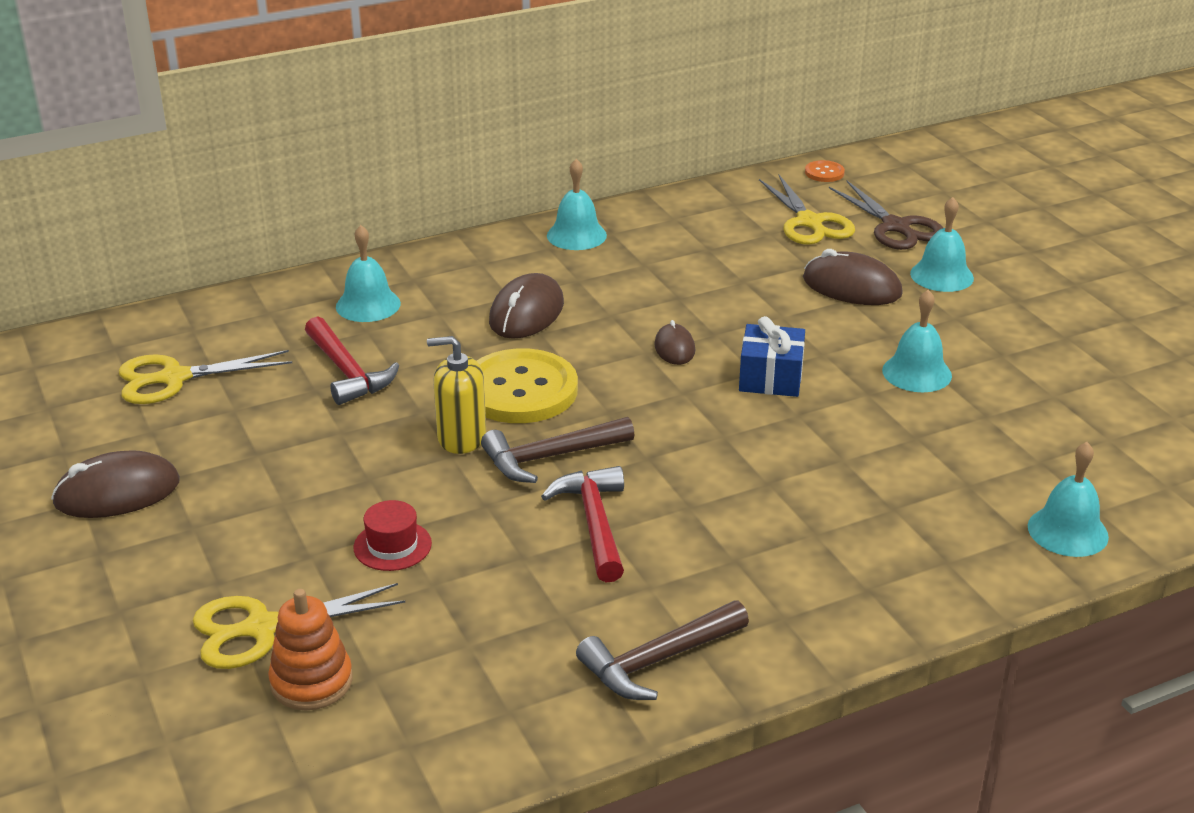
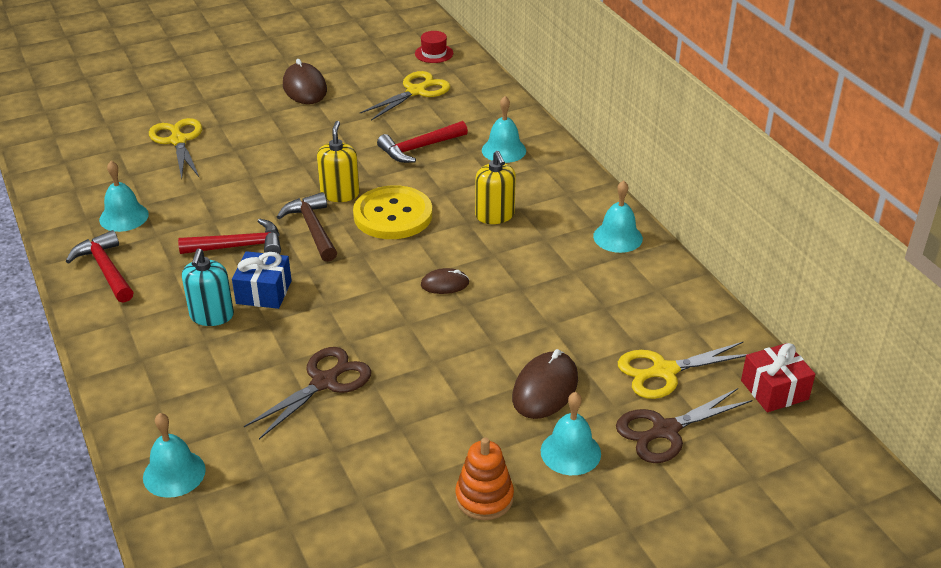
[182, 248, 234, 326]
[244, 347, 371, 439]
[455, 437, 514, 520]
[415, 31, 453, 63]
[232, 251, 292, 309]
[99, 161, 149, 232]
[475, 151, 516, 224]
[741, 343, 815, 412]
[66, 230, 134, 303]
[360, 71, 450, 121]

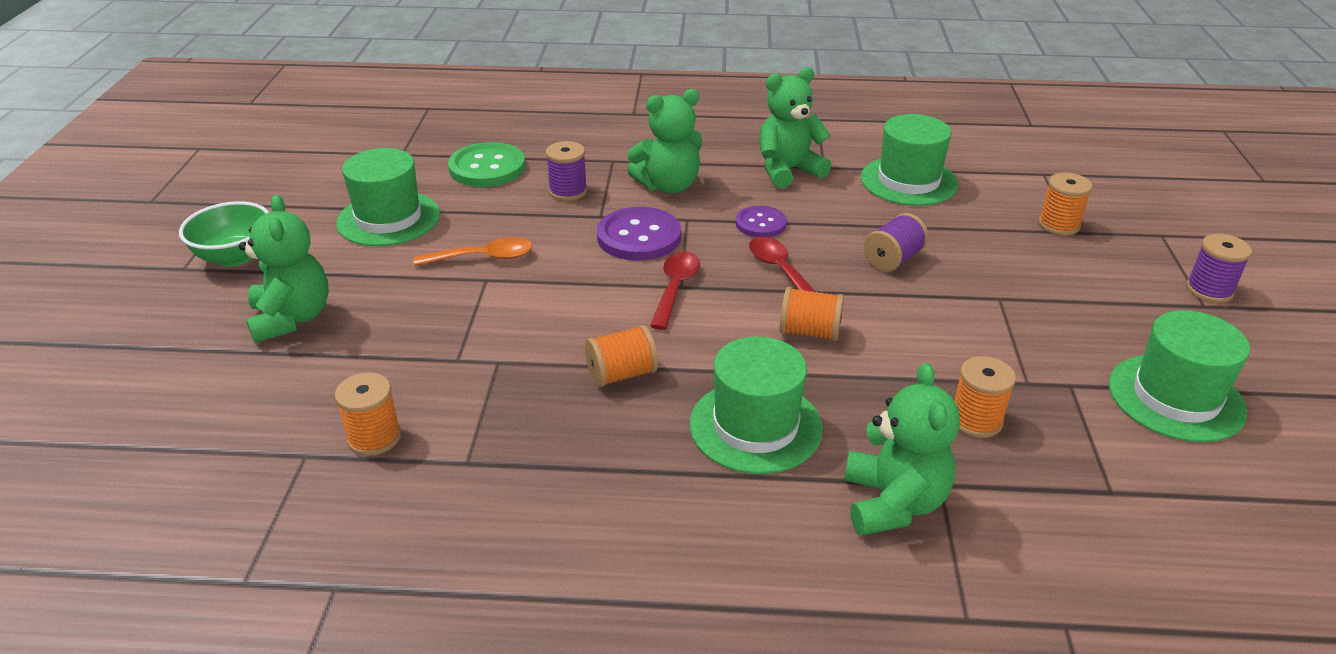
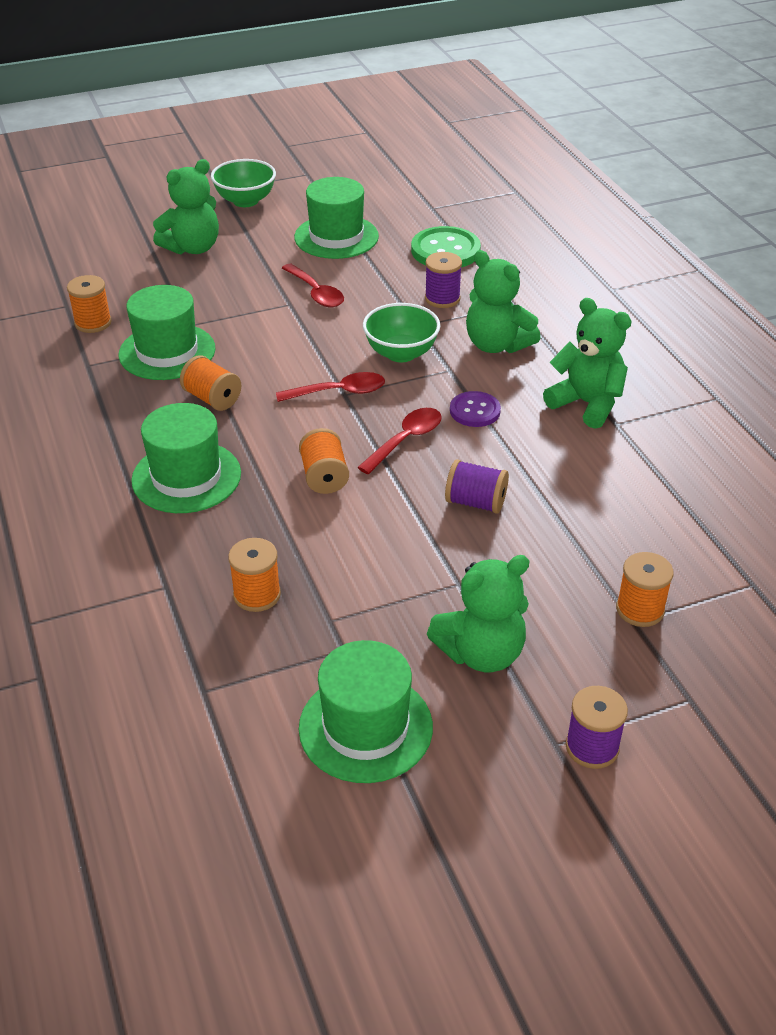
[427, 555, 529, 672]
[119, 285, 216, 380]
[363, 303, 440, 362]
[282, 264, 344, 307]

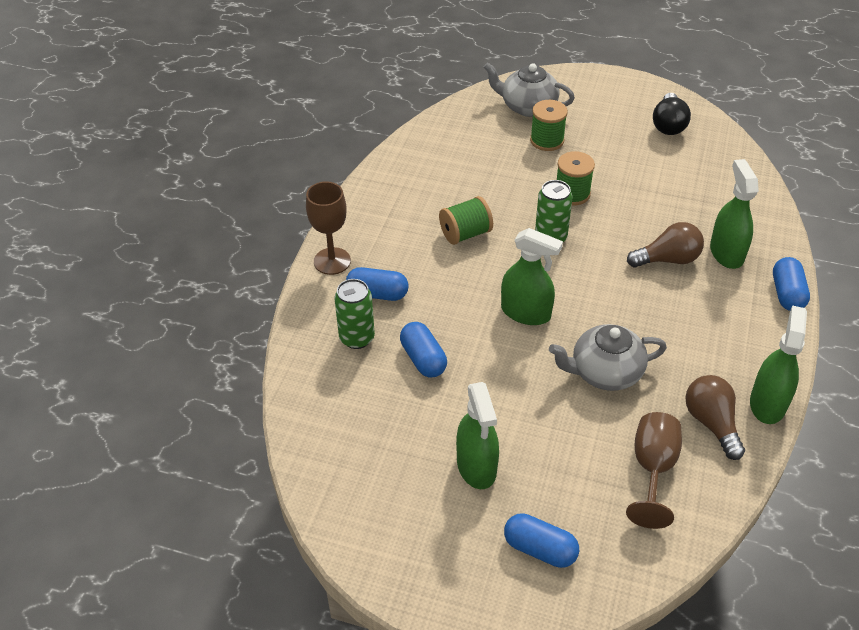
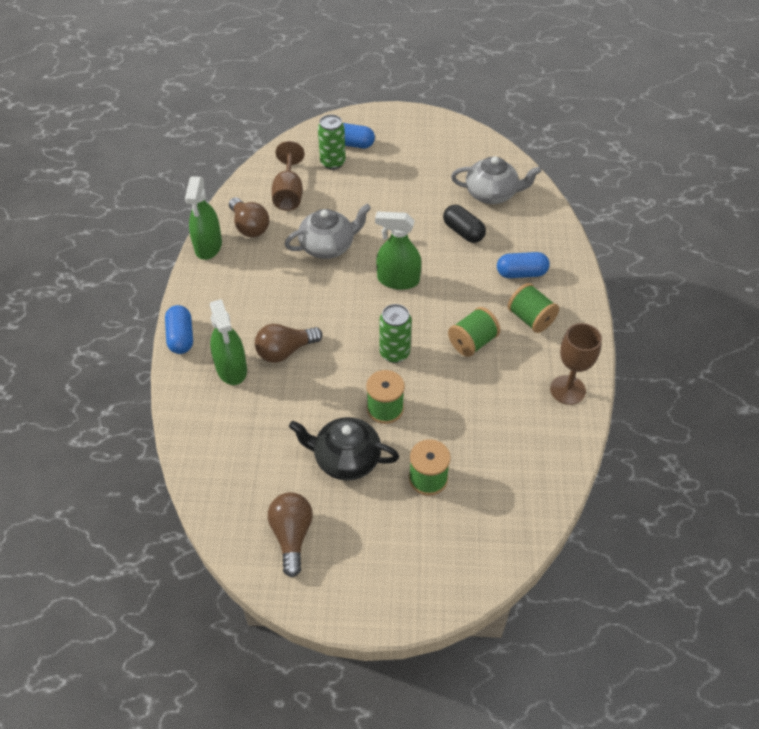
[456, 382, 499, 489] (first image)
[289, 417, 399, 481]
[508, 283, 559, 333]
[550, 323, 602, 405]
[318, 115, 346, 170]
[451, 156, 541, 204]
[443, 205, 486, 243]
[268, 492, 313, 577]

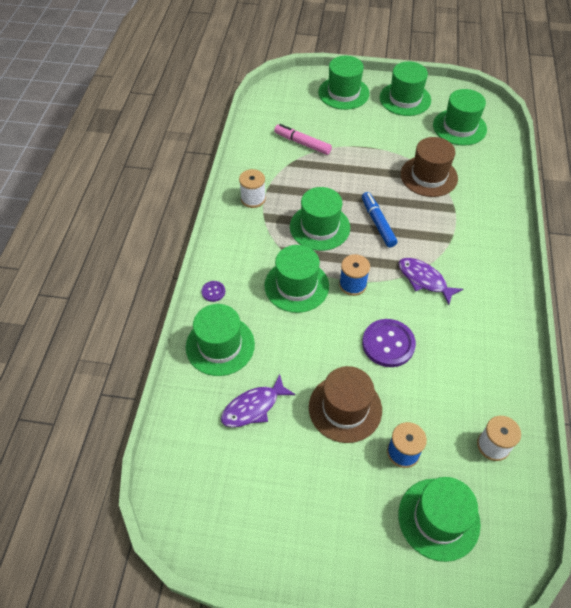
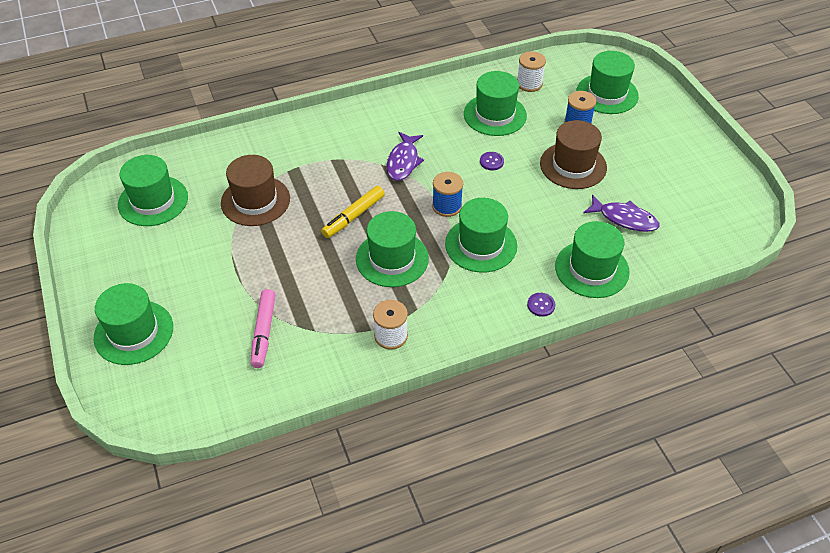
[464, 71, 527, 136]
[321, 186, 385, 238]
[480, 152, 504, 170]

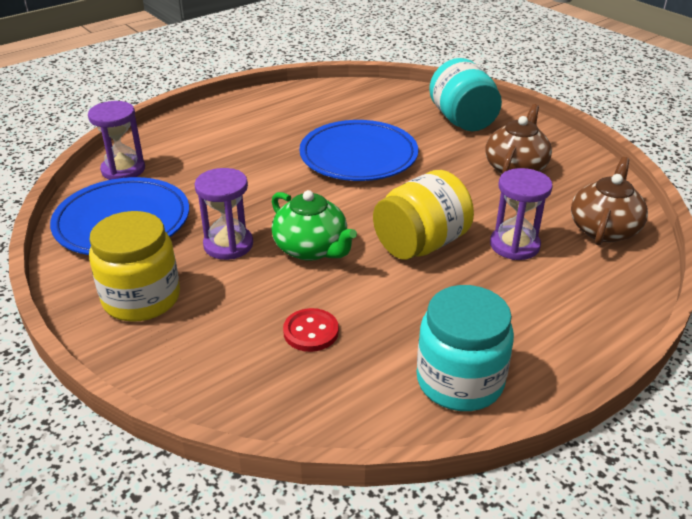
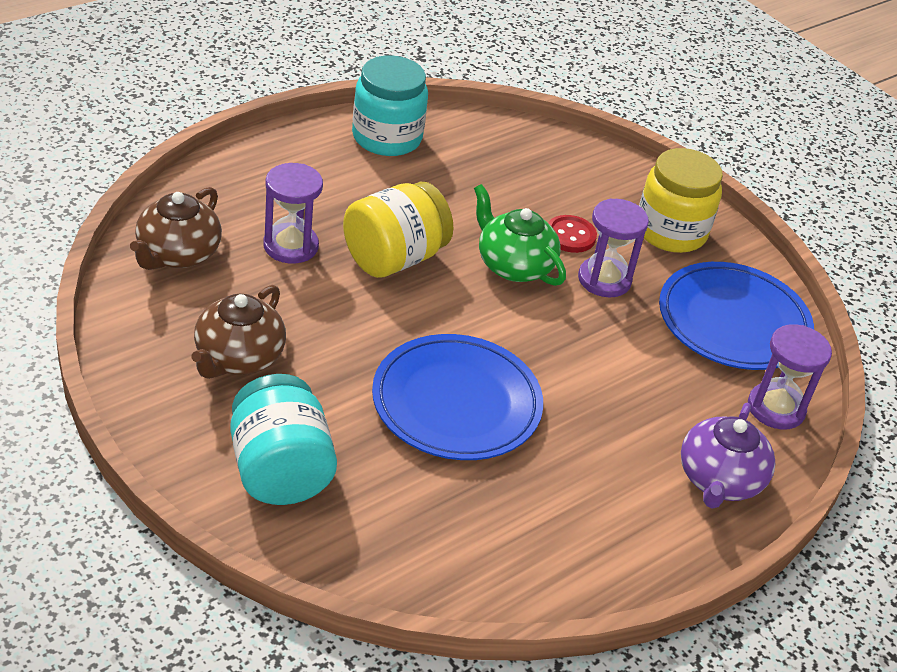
[681, 403, 775, 509]
[548, 215, 597, 253]

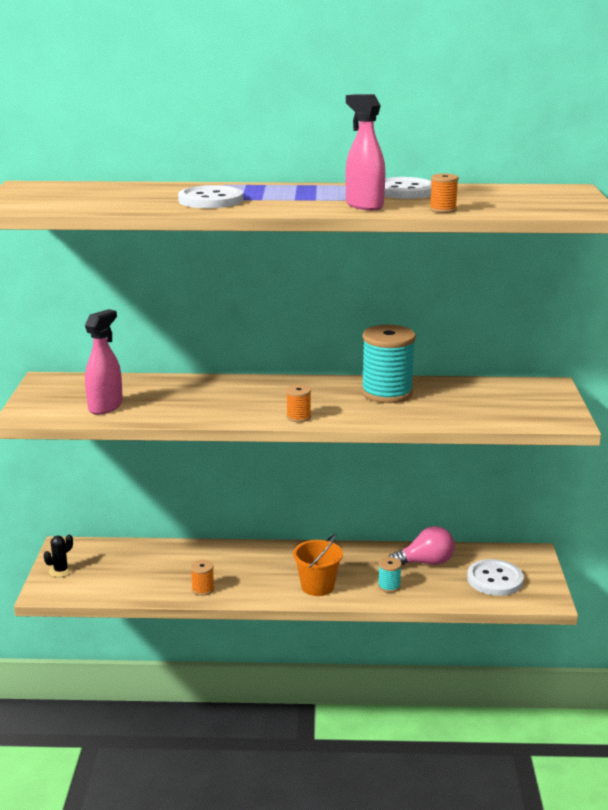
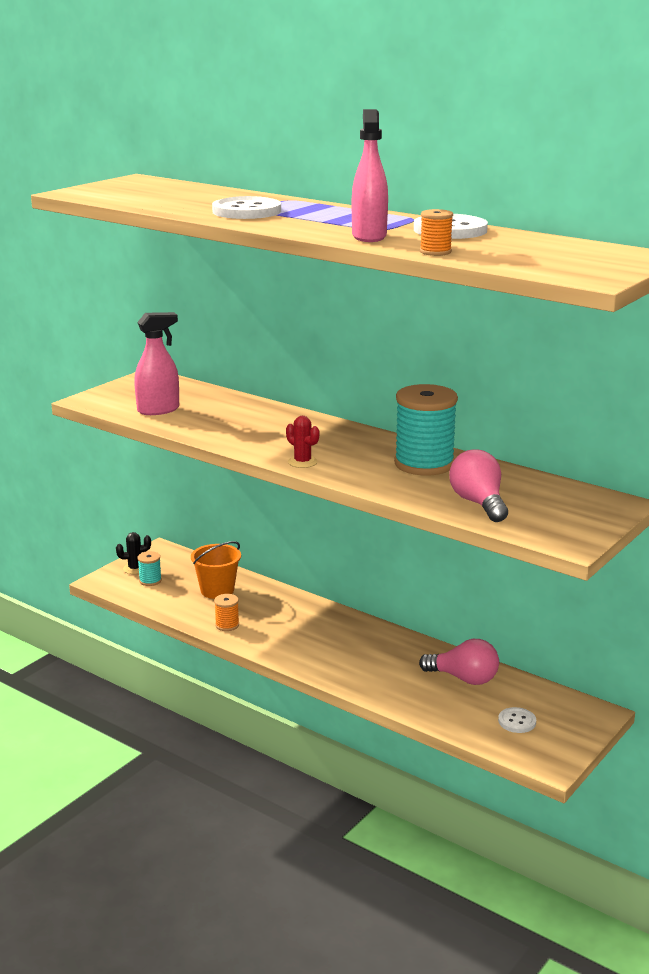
[449, 449, 508, 522]
[191, 541, 241, 599]
[138, 551, 162, 586]
[286, 416, 319, 468]
[498, 707, 536, 733]

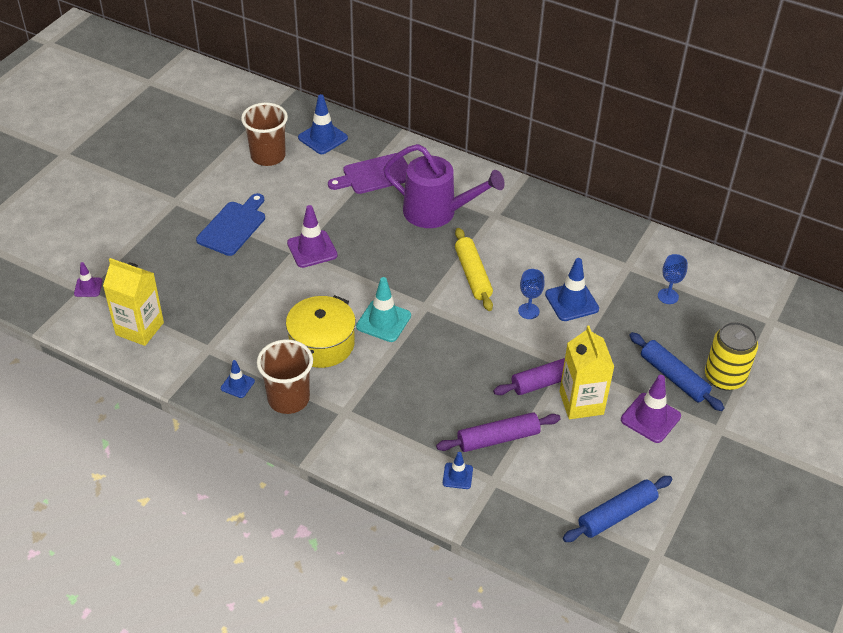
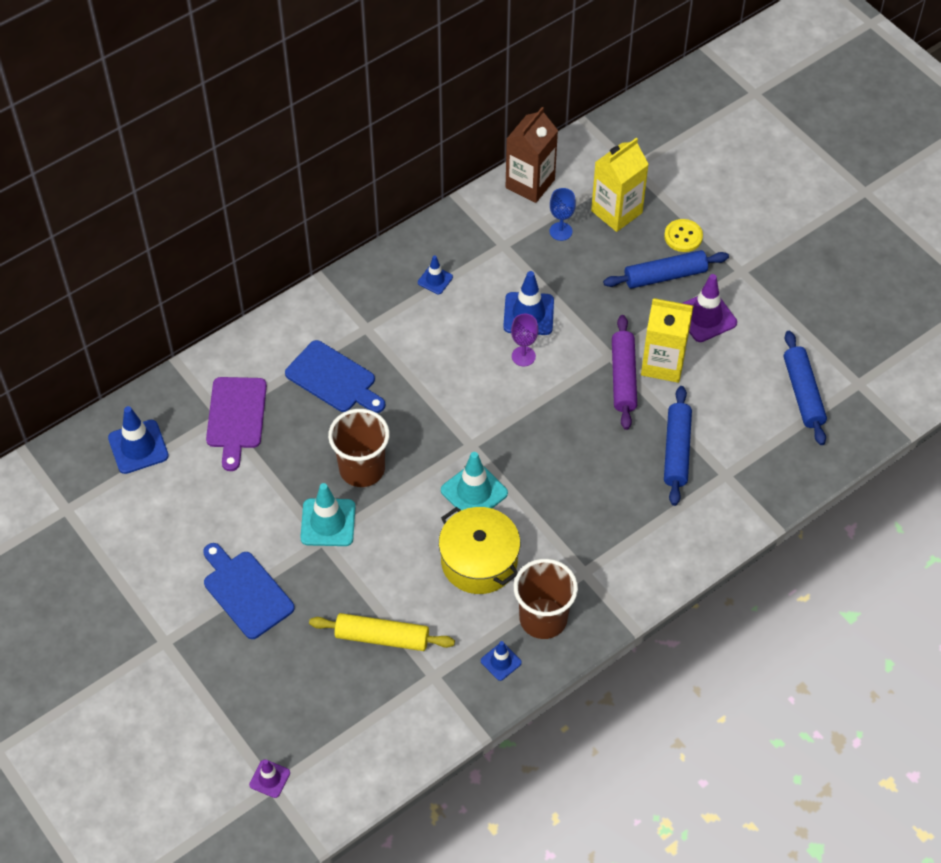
[506, 107, 558, 203]
[591, 138, 649, 232]
[328, 409, 390, 487]
[418, 255, 453, 294]
[309, 613, 455, 651]
[285, 340, 385, 413]
[664, 219, 703, 252]
[300, 483, 355, 546]
[664, 386, 692, 506]
[511, 314, 538, 366]

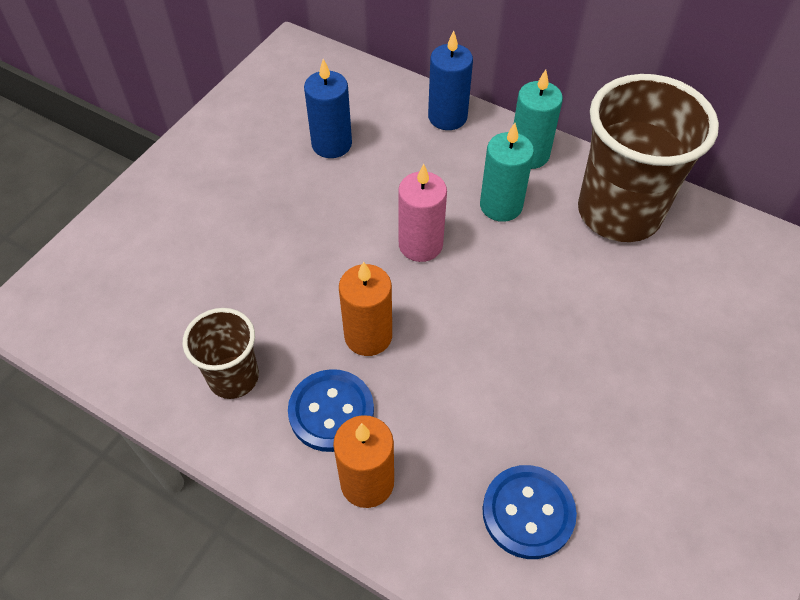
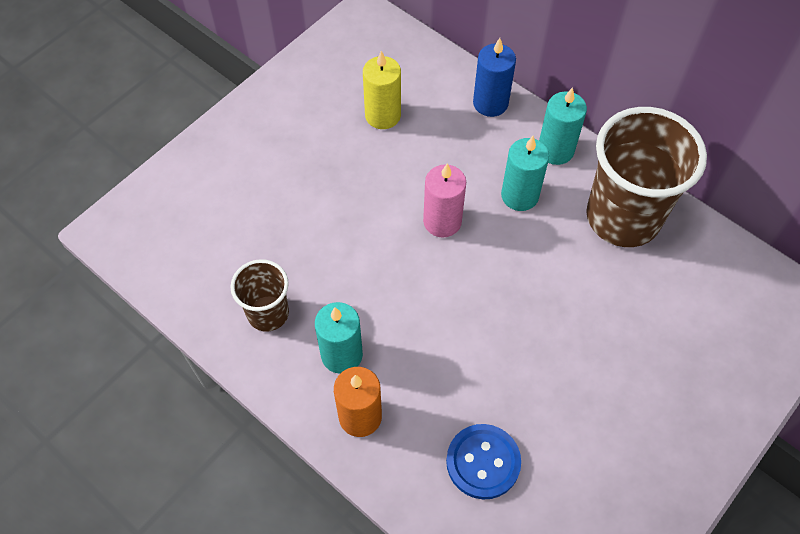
[339, 261, 392, 356] (first image)
[315, 302, 363, 374]
[363, 51, 401, 129]

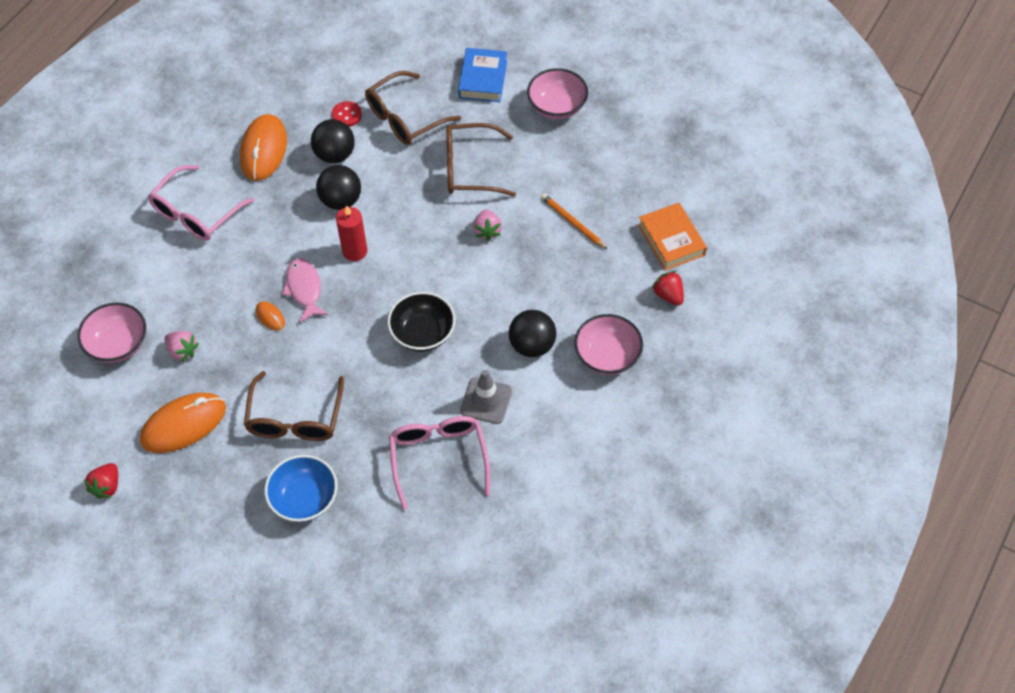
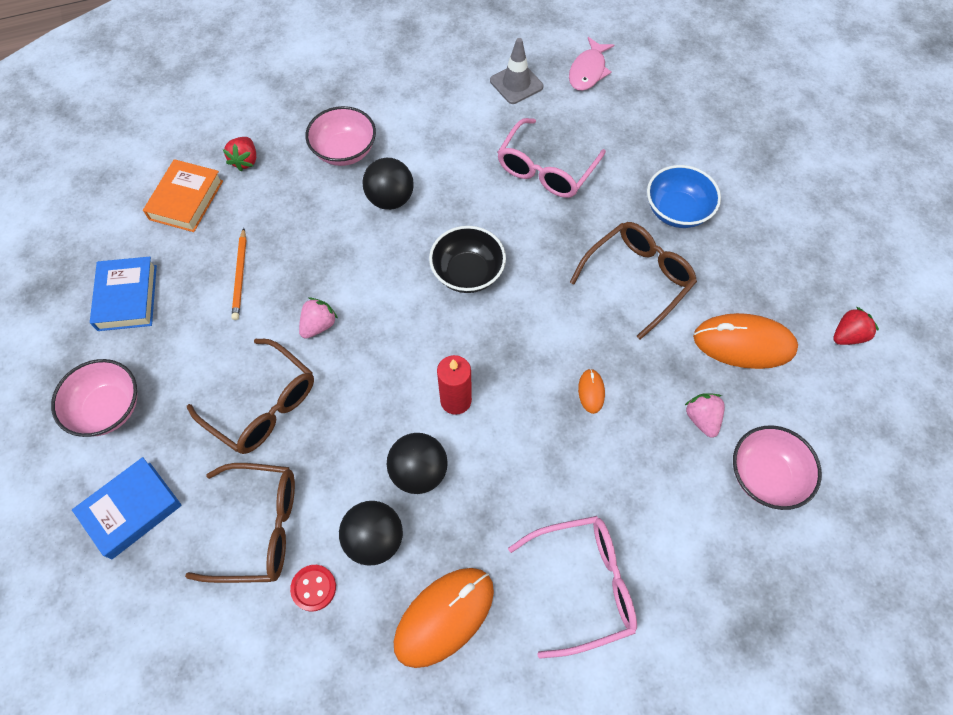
[90, 257, 157, 331]
[569, 37, 614, 91]
[490, 38, 543, 104]

